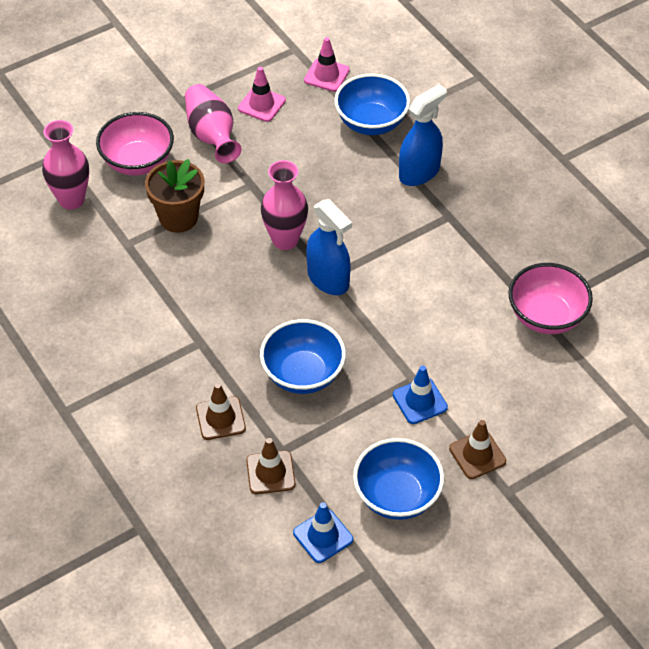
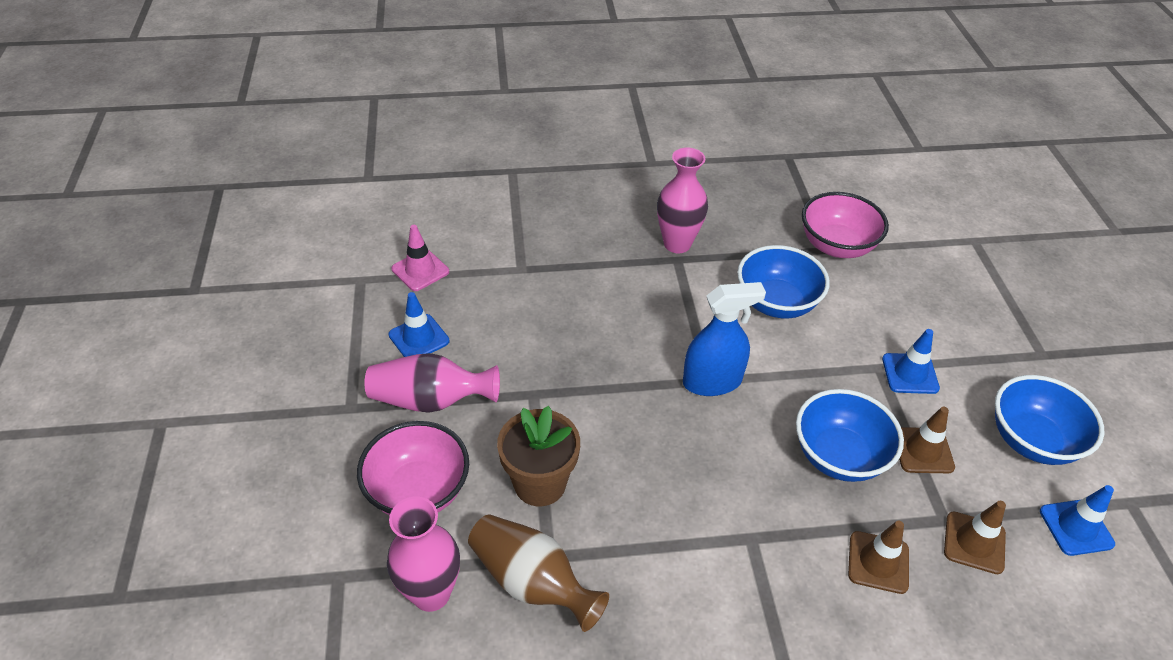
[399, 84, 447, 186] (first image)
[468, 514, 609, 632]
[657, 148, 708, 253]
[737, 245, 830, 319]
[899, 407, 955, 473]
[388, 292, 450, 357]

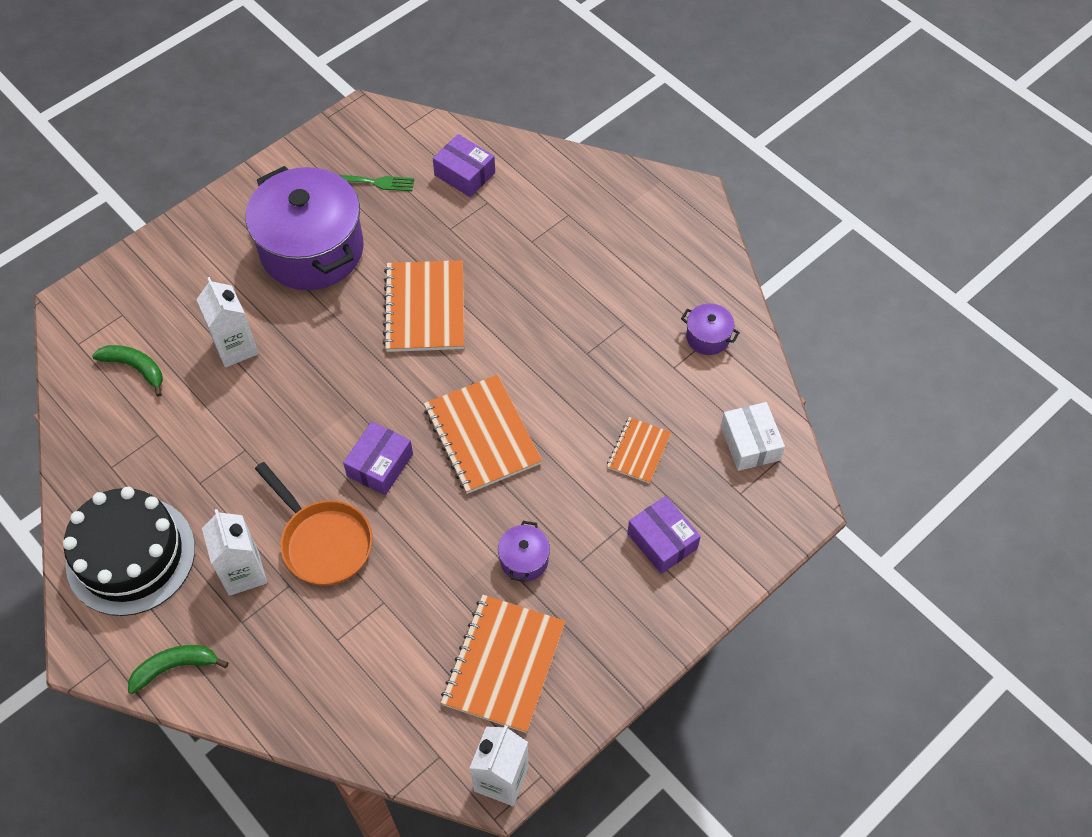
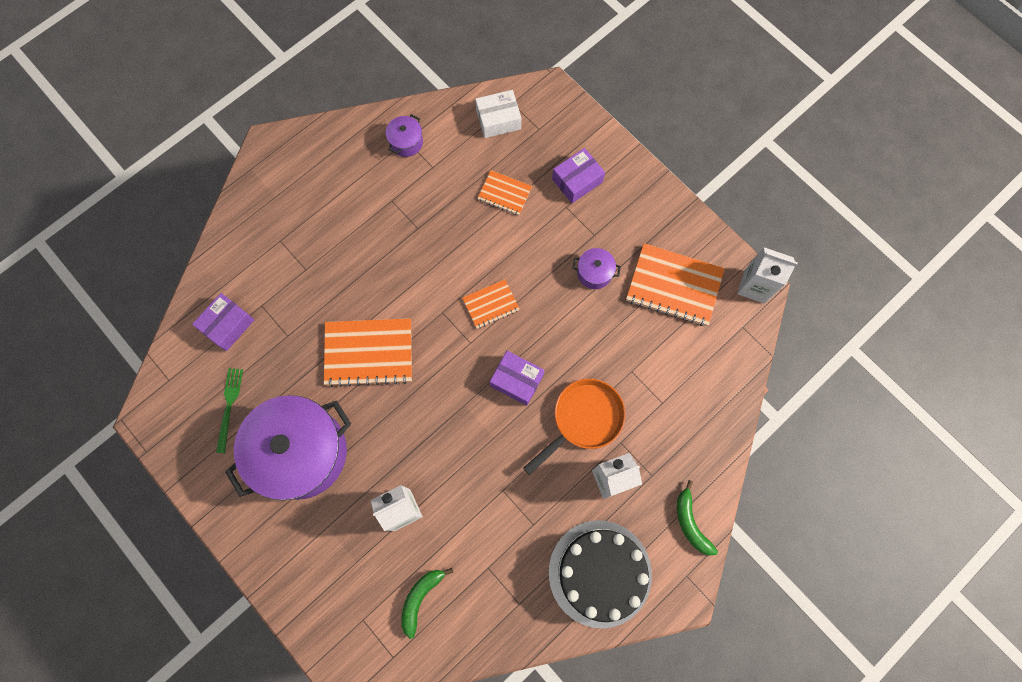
[463, 279, 520, 329]

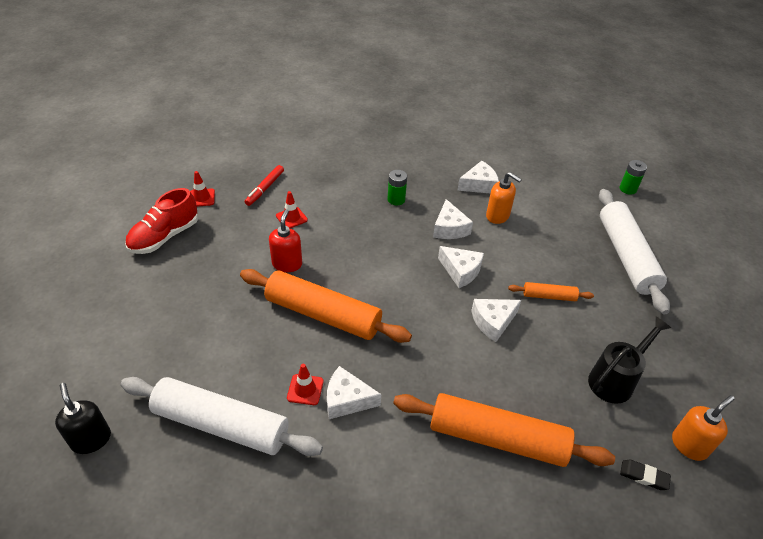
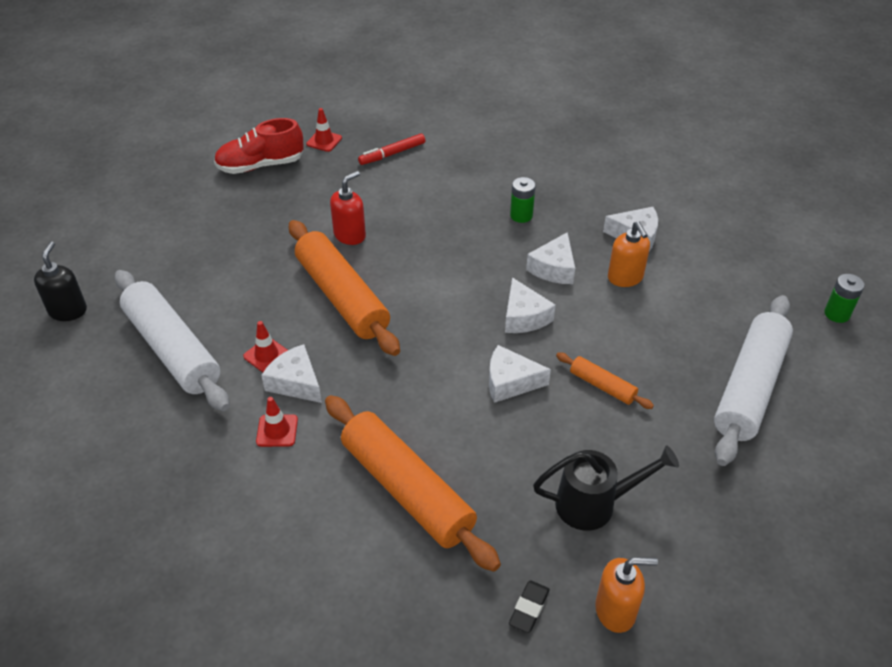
[256, 397, 298, 447]
[509, 580, 550, 633]

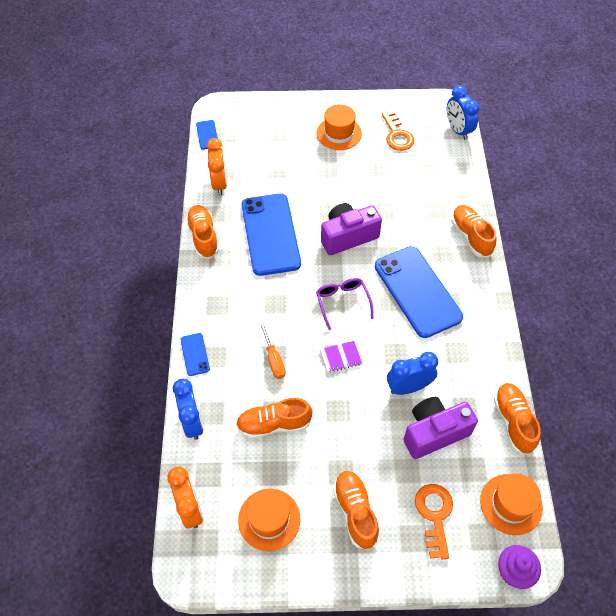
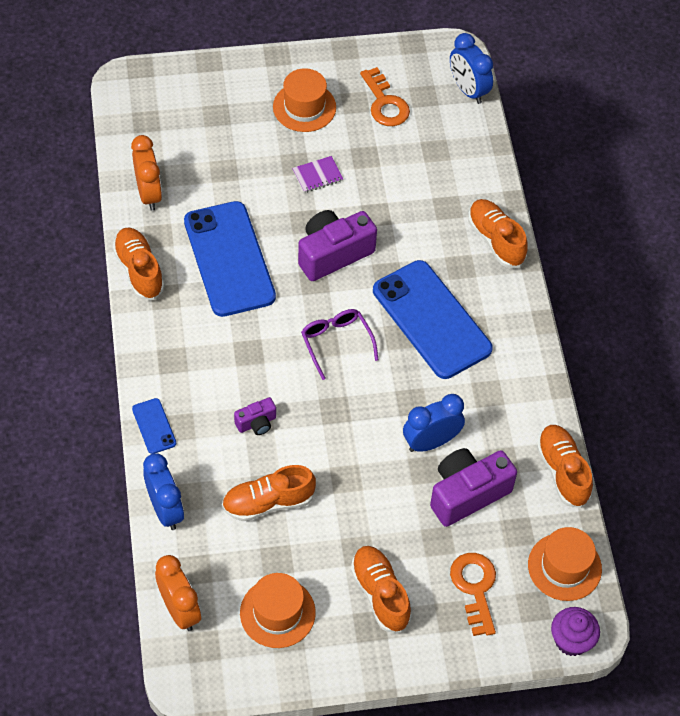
[196, 120, 218, 150] (first image)
[292, 156, 343, 193]
[234, 397, 276, 435]

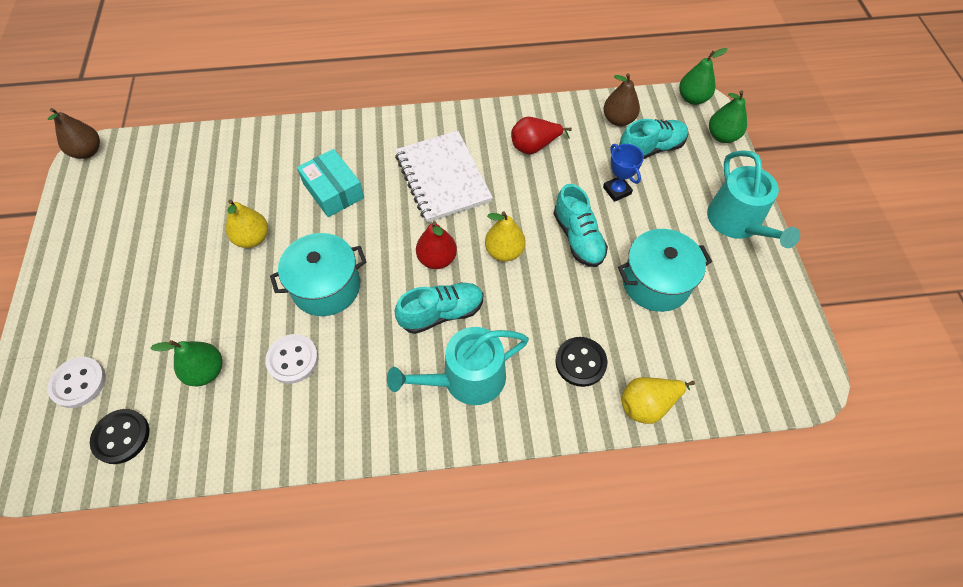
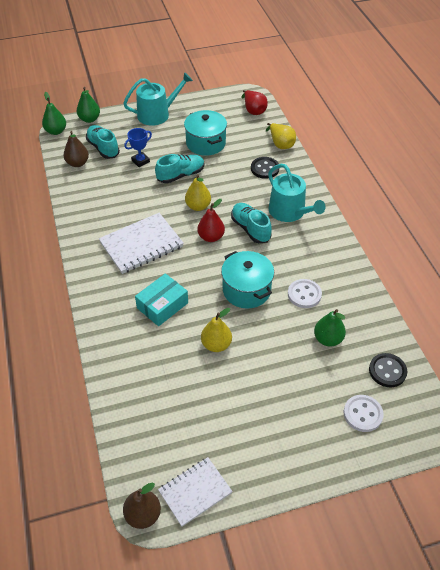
[158, 457, 233, 527]
[242, 90, 268, 115]

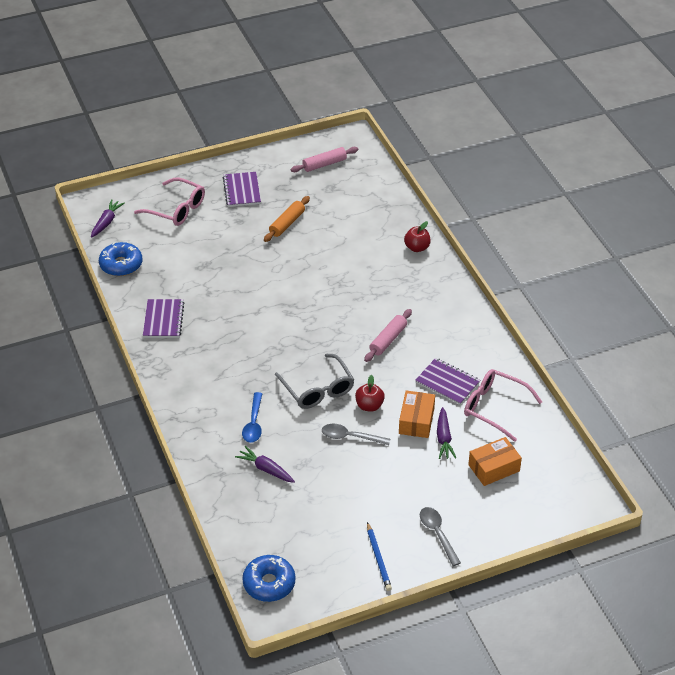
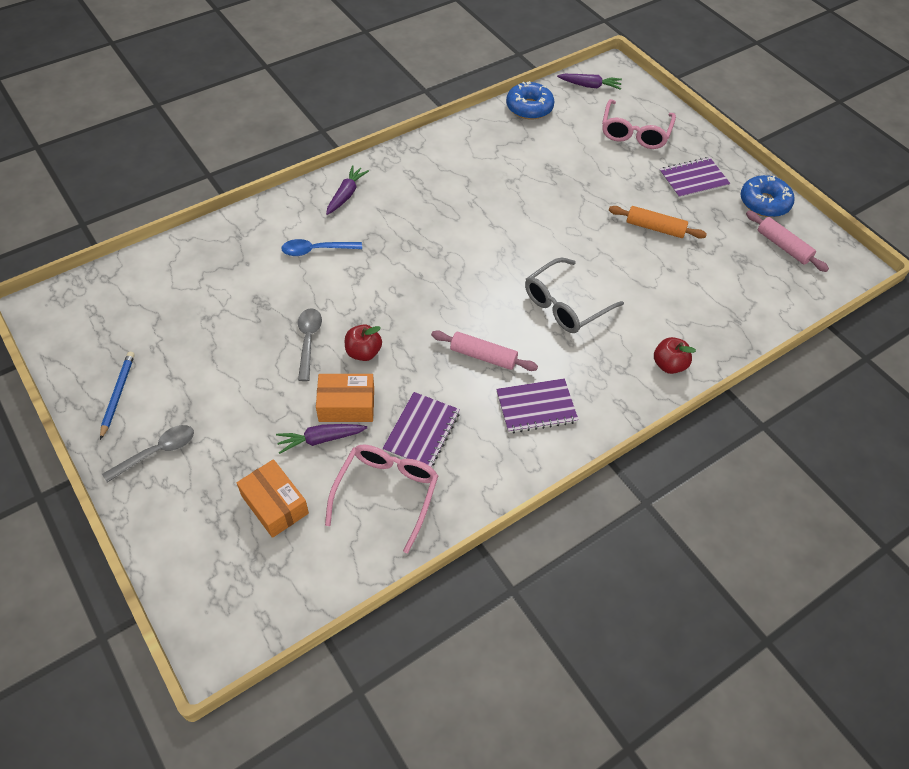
[496, 378, 579, 433]
[326, 165, 369, 215]
[740, 175, 794, 217]
[525, 258, 624, 333]
[100, 352, 135, 440]

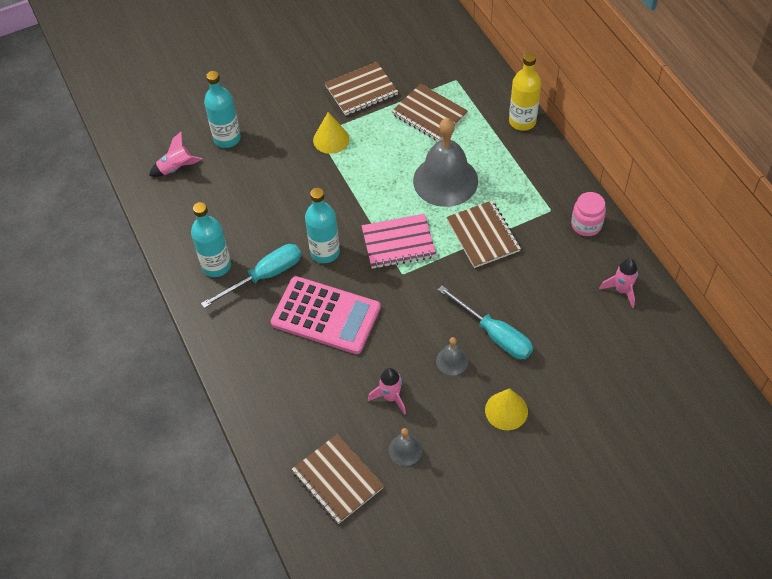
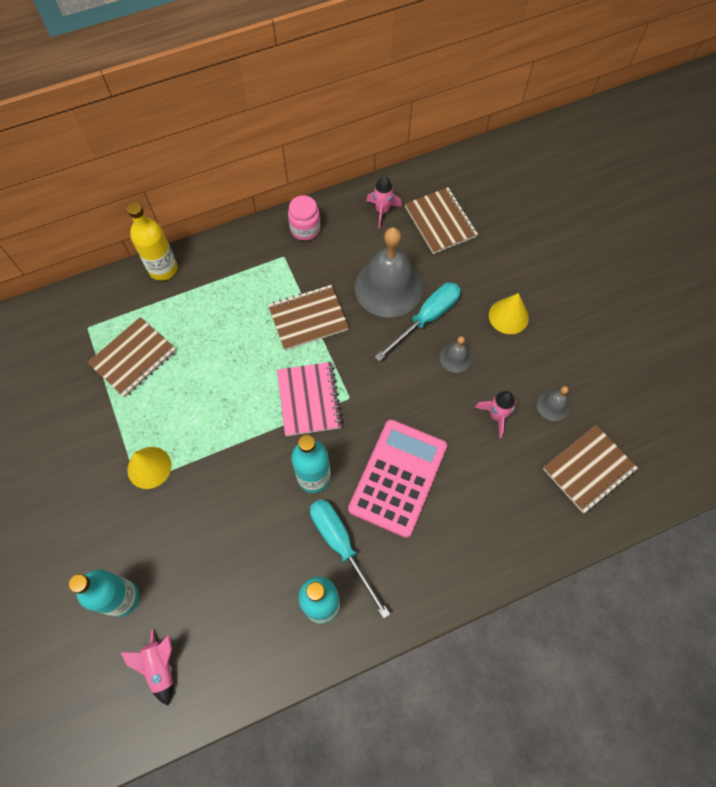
[405, 187, 478, 254]
[355, 227, 423, 318]

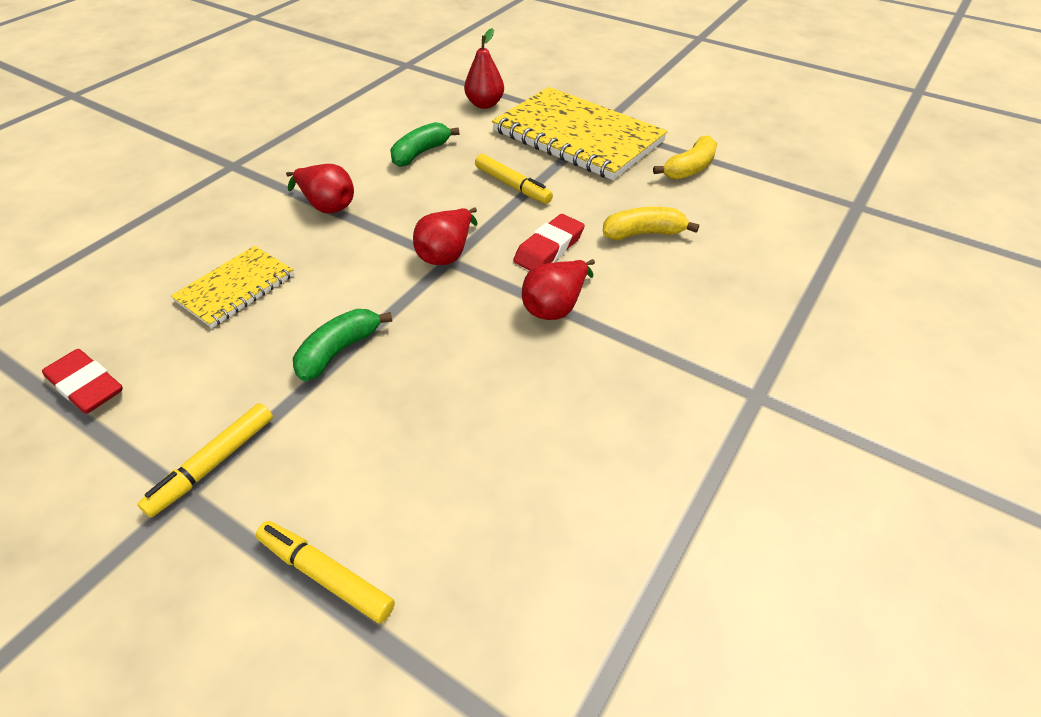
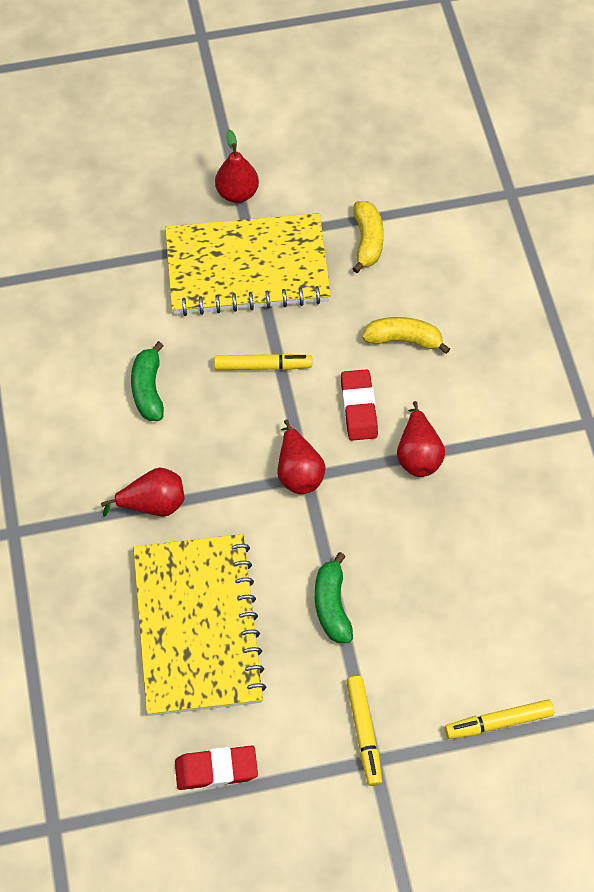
[215, 129, 259, 203]
[362, 317, 450, 354]
[133, 534, 266, 716]

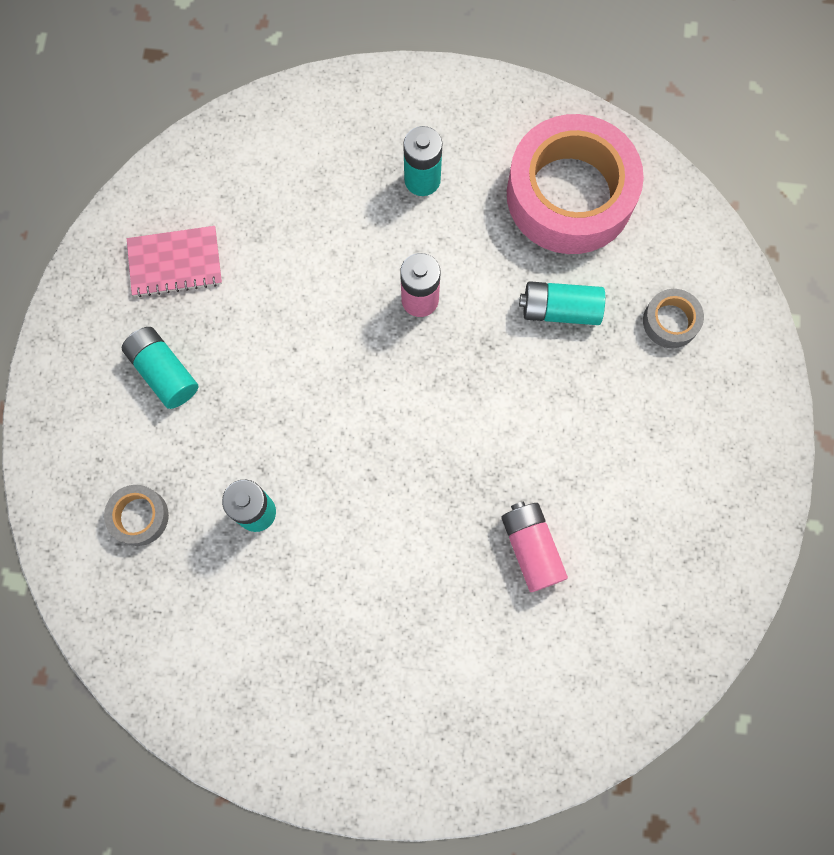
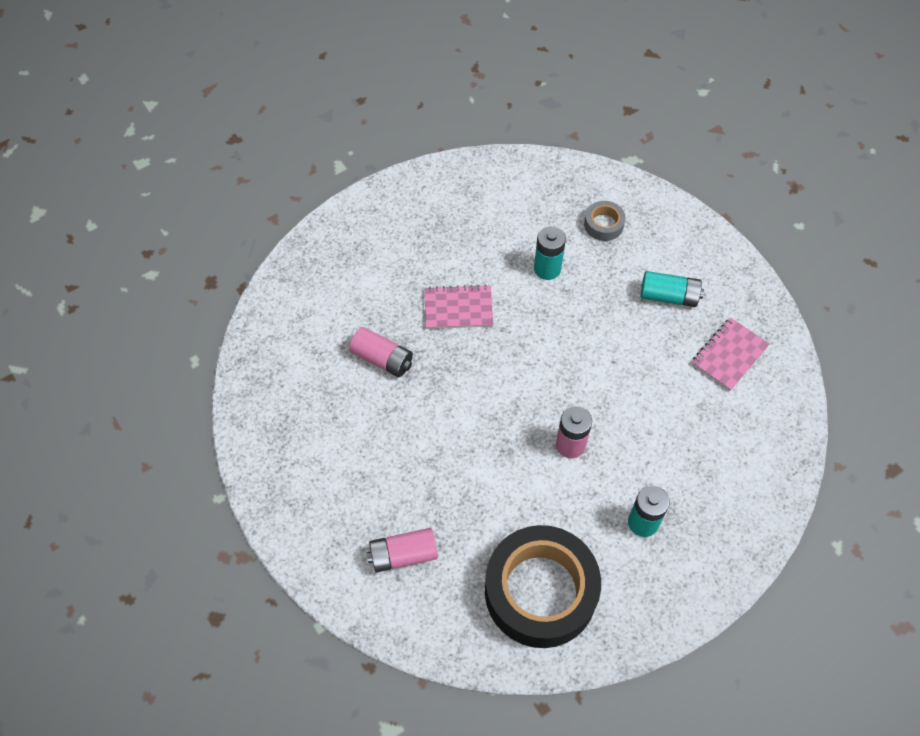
[519, 281, 605, 325] (first image)
[424, 284, 493, 329]
[367, 528, 438, 572]
[485, 525, 601, 648]

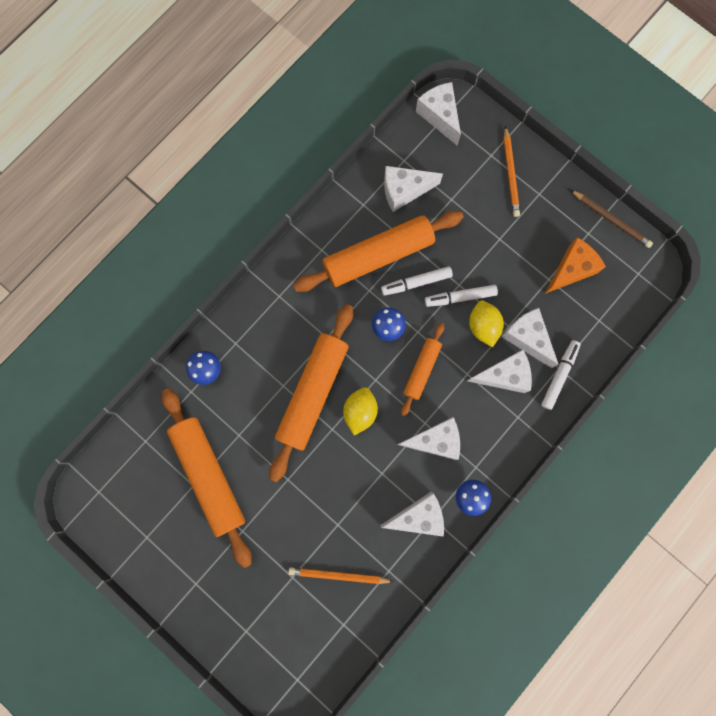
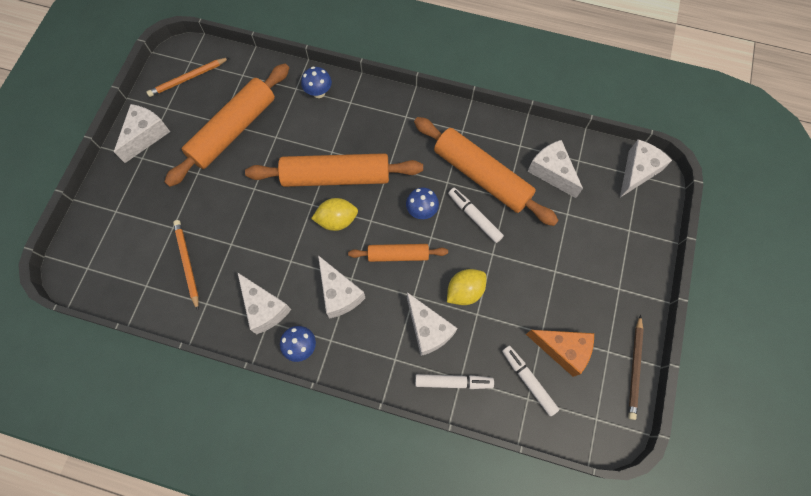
[502, 345, 559, 416]
[114, 104, 170, 163]
[147, 57, 230, 97]

